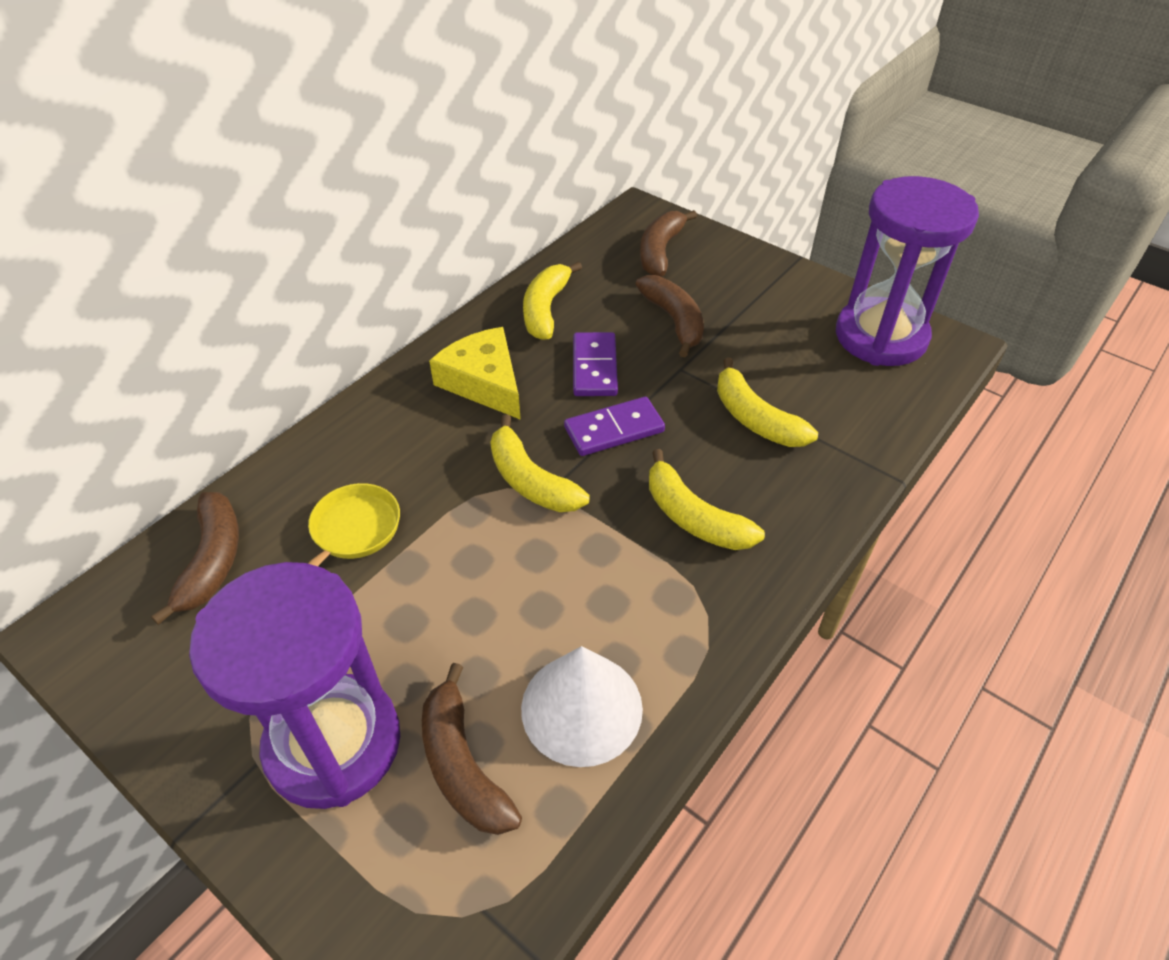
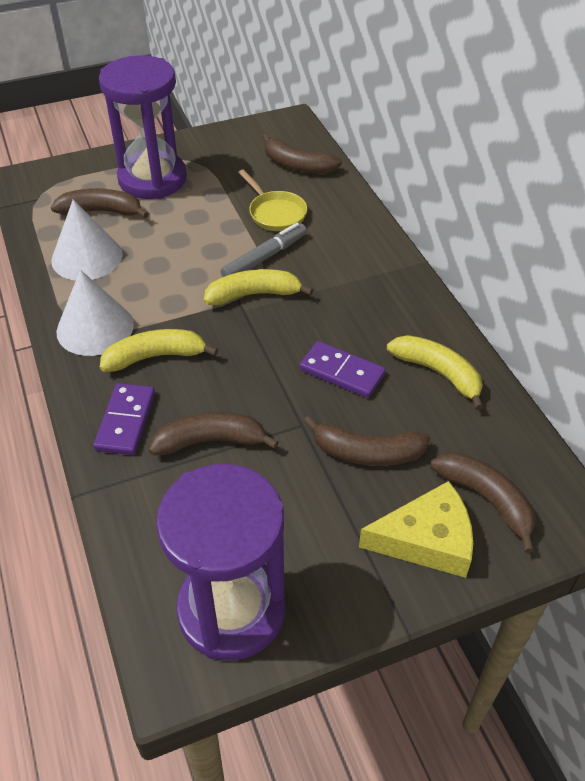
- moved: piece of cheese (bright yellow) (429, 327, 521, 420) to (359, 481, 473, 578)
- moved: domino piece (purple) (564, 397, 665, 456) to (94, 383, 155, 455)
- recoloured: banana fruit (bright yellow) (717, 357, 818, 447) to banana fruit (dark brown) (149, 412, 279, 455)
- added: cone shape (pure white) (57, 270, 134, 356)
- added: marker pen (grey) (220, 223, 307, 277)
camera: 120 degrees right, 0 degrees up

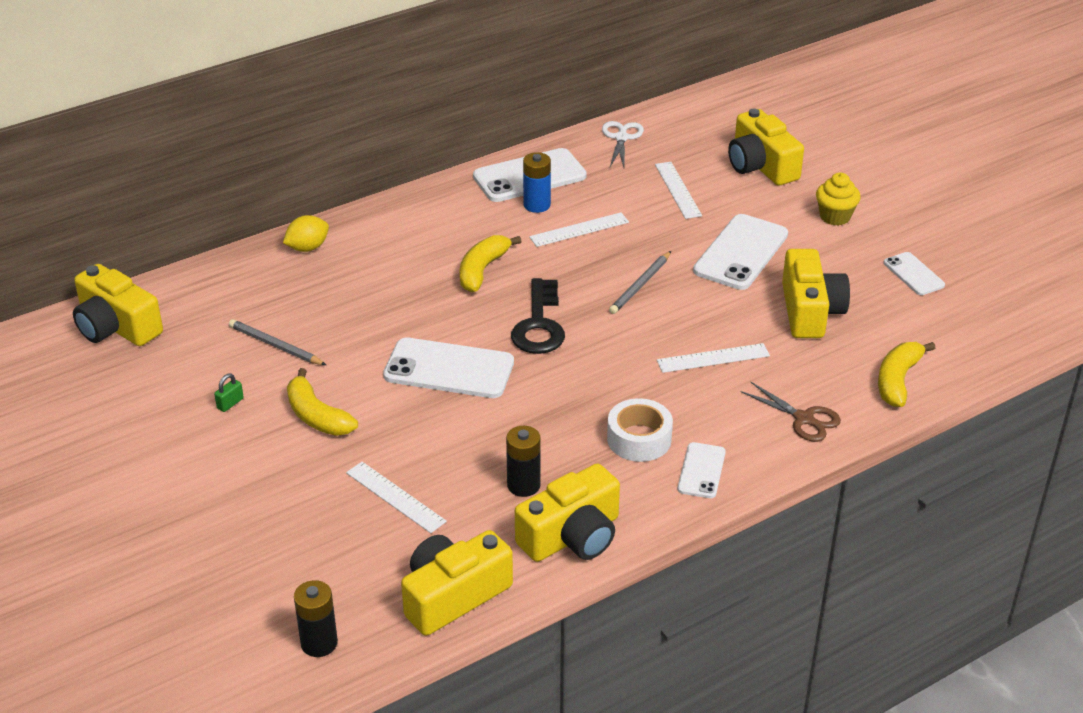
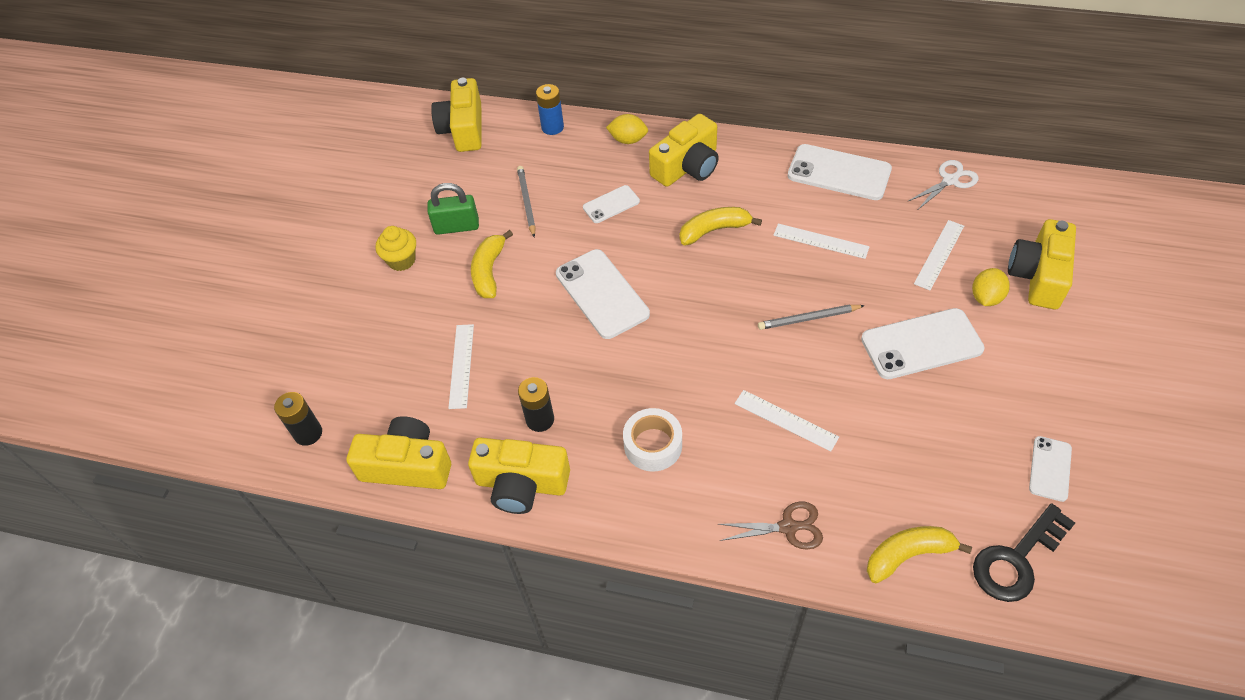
- resized: small lock (leaf-green) (214, 374, 244, 412) = (427, 183, 479, 235) x2.05
- moved: latchkey (jet-black) (511, 278, 565, 354) to (973, 503, 1075, 602)
- moved: power cell (royal blue) (523, 152, 551, 213) to (536, 84, 564, 135)
- moved: mobile phone (pure white) (678, 442, 726, 498) to (583, 185, 640, 223)
- turned: pair of scissors (dark brown) (740, 381, 841, 442) = (719, 502, 823, 550) 90 degrees counterclockwise
- moved: camera (bright yellow) (782, 249, 850, 338) to (649, 114, 719, 187)
- moved: muffin (bright yellow) (816, 173, 861, 226) to (375, 226, 416, 271)
- added: toy lemon (bright yellow) (972, 268, 1010, 306)
camera: 50 degrees right, 15 degrees up

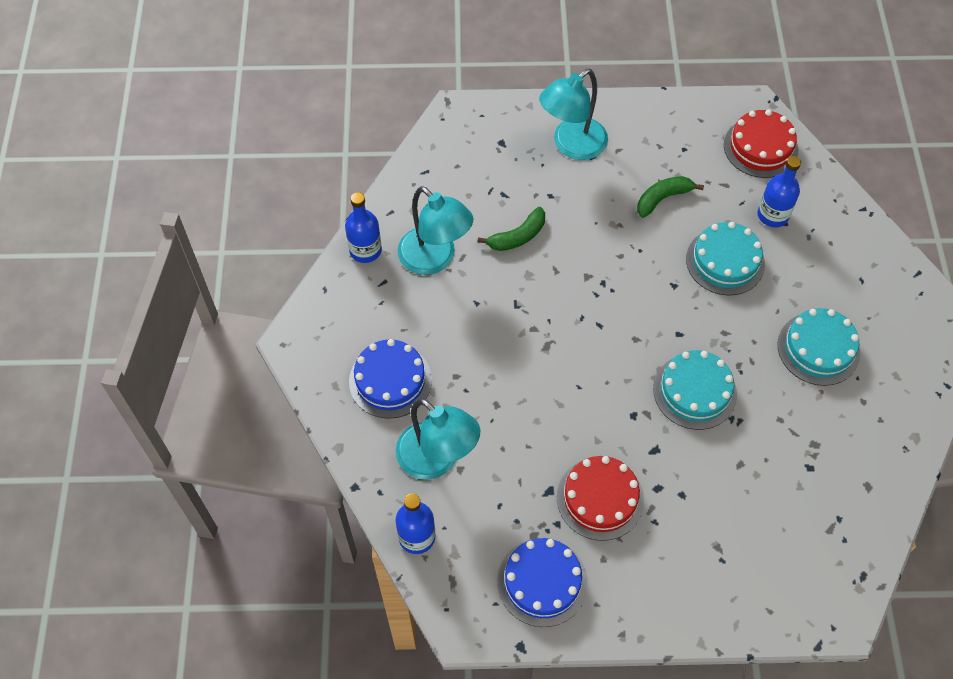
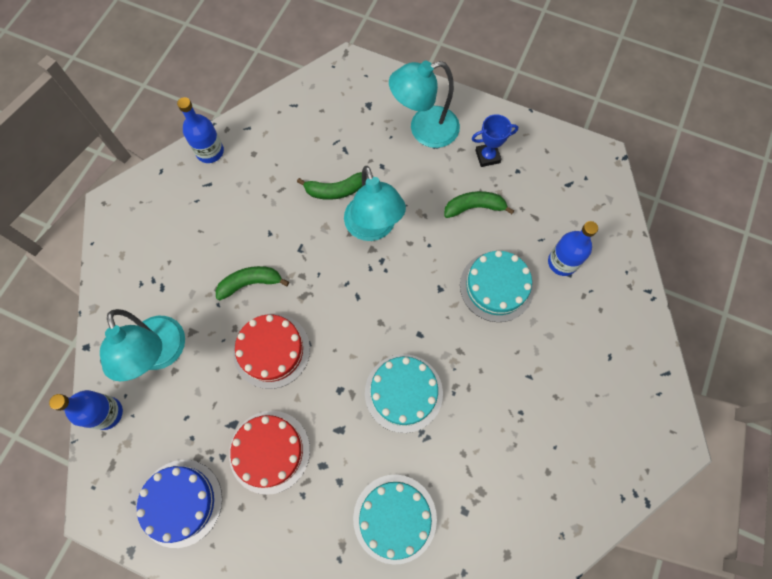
- removed: layer cake (royal blue) (349, 339, 432, 419)
- moved: desk lamp (aqua) (398, 186, 474, 275) to (344, 166, 406, 241)
- moved: layer cake (scarlet) (724, 109, 798, 178) to (233, 314, 310, 389)
- moved: layer cake (aqua) (778, 308, 860, 386) to (353, 475, 437, 565)
- added: banana fruit (leaf-green) (216, 266, 289, 301)
- added: prize cup (royal blue) (472, 114, 518, 167)
camera: 25 degrees right, 10 degrees up

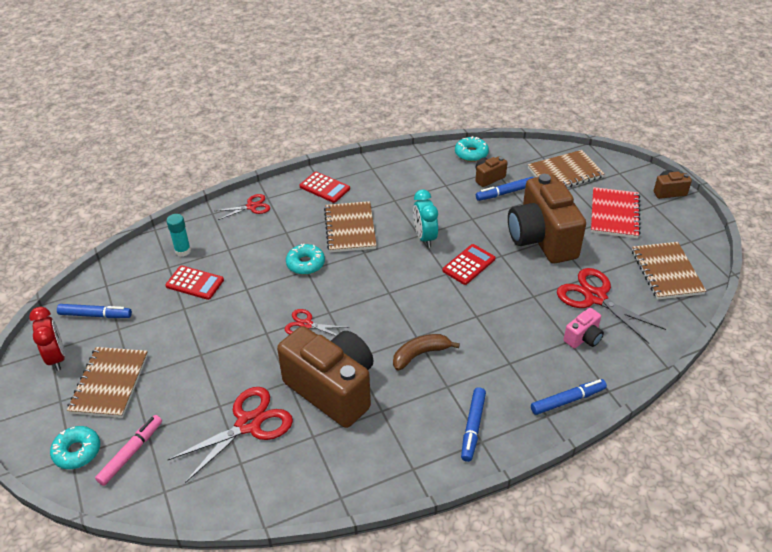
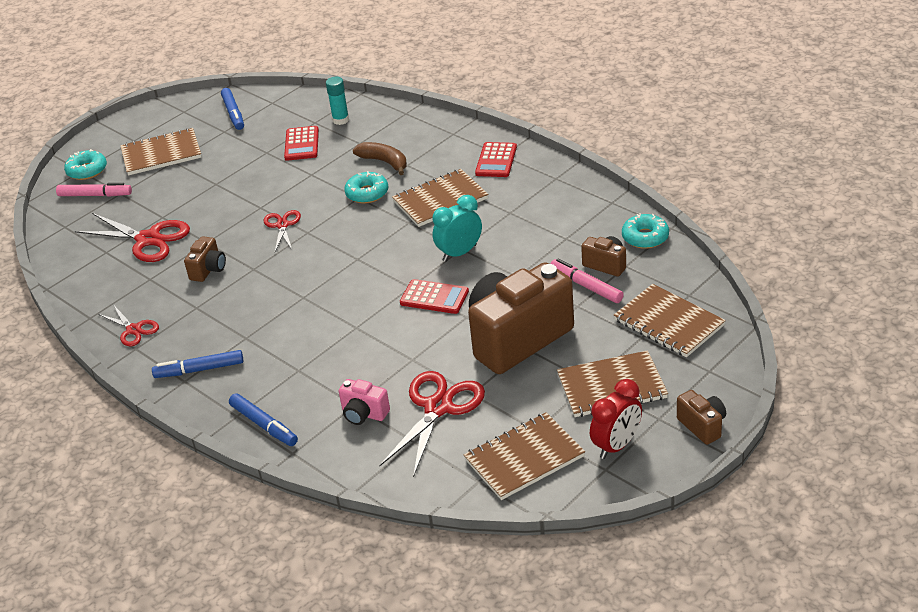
- moved: bedside clock (scarlet) (29, 307, 65, 371) to (590, 379, 642, 459)
- moved: pair of scissors (scarlet) (215, 194, 270, 220) to (98, 305, 159, 346)
- resized: camera (dark brown) (277, 326, 374, 428) = (184, 236, 226, 282) x0.43
- moved: banana fruit (dark brown) (393, 334, 460, 371) to (353, 142, 407, 175)
- recoloured: marker pen (royal blue) (476, 177, 534, 201) to marker pen (rosy) (551, 259, 624, 303)
- recoloured: notepad (scarlet) (591, 187, 641, 238) to notepad (dark brown) (557, 350, 668, 417)
camera: 70 degrees right, 5 degrees down

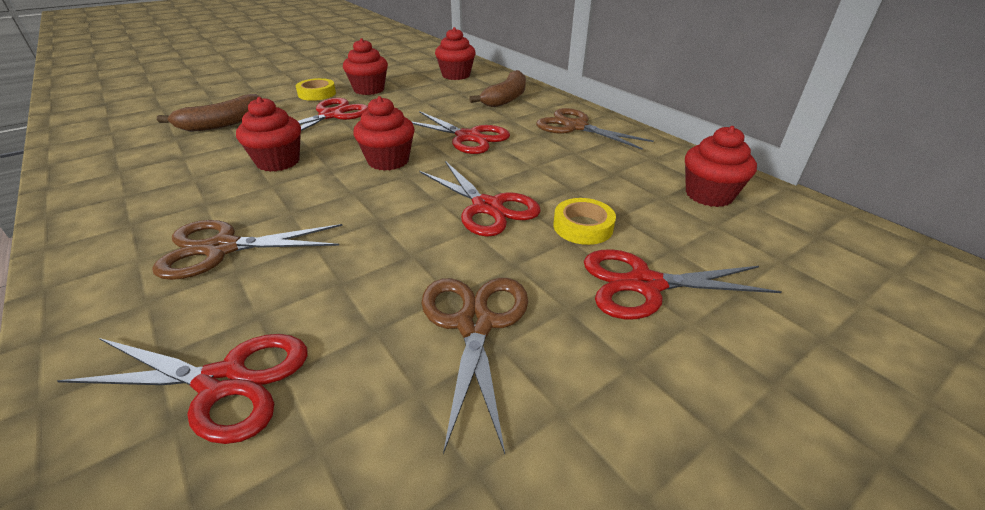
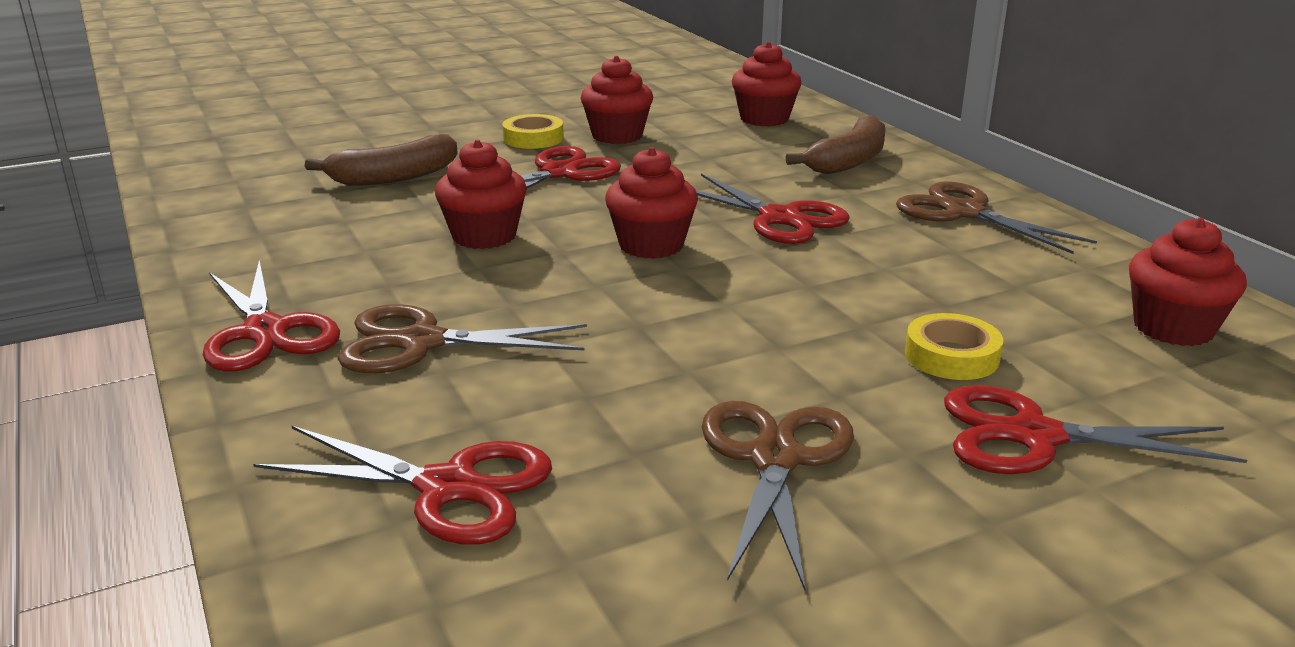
- moved: pair of scissors (scarlet) (420, 161, 541, 237) to (203, 260, 340, 371)
camera: 10 degrees right, 10 degrees down

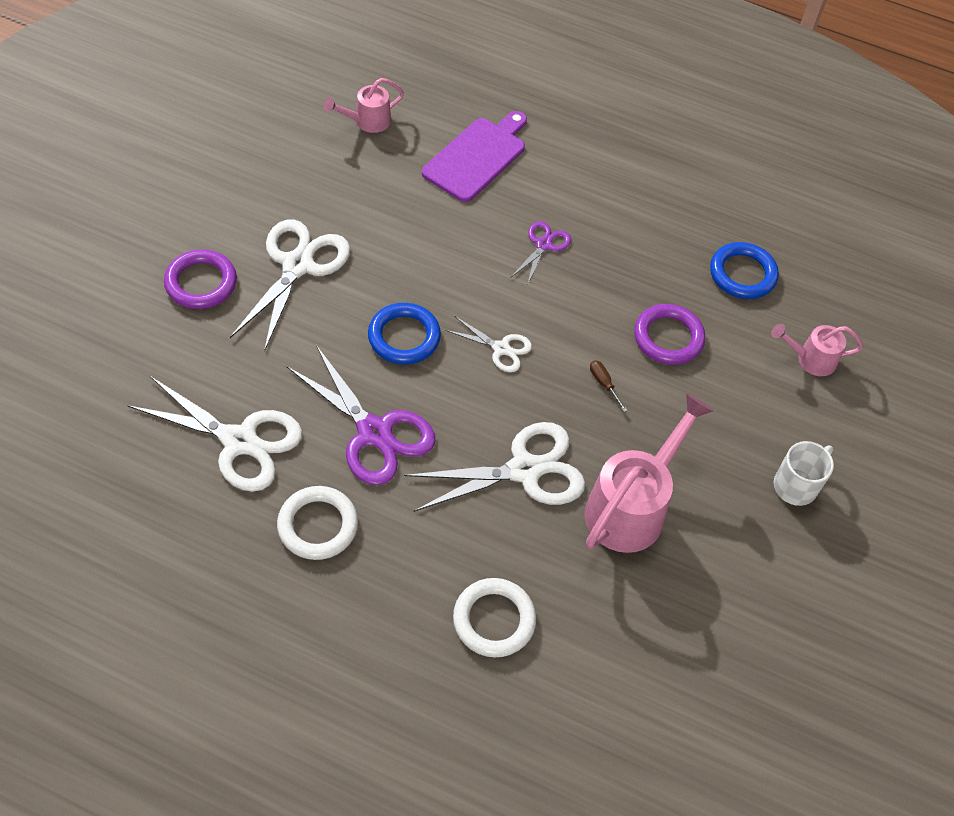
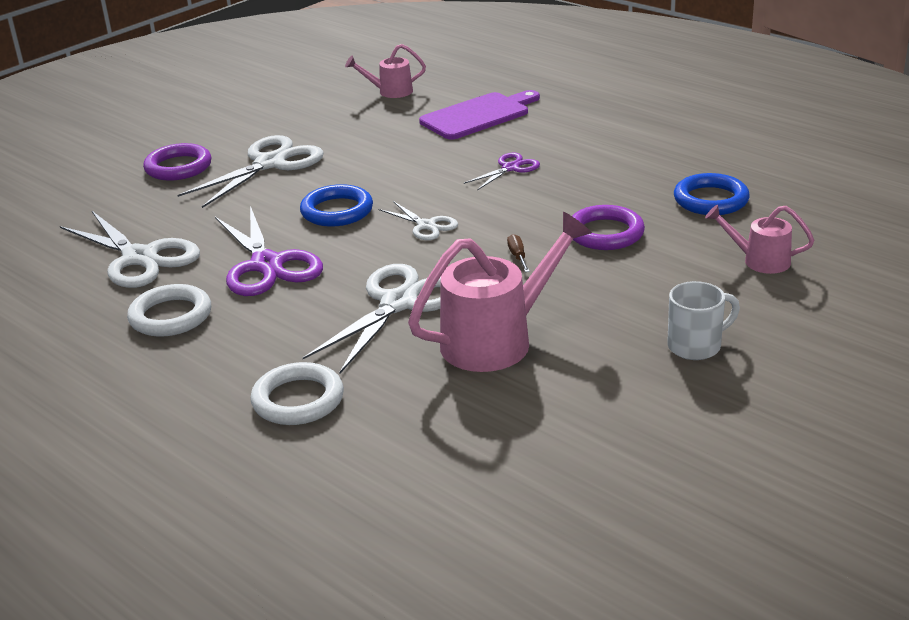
- turned: pair of scissors (pure white) (404, 422, 585, 512) = (303, 264, 441, 373) 60 degrees counterclockwise
camera: 25 degrees right, 25 degrees down

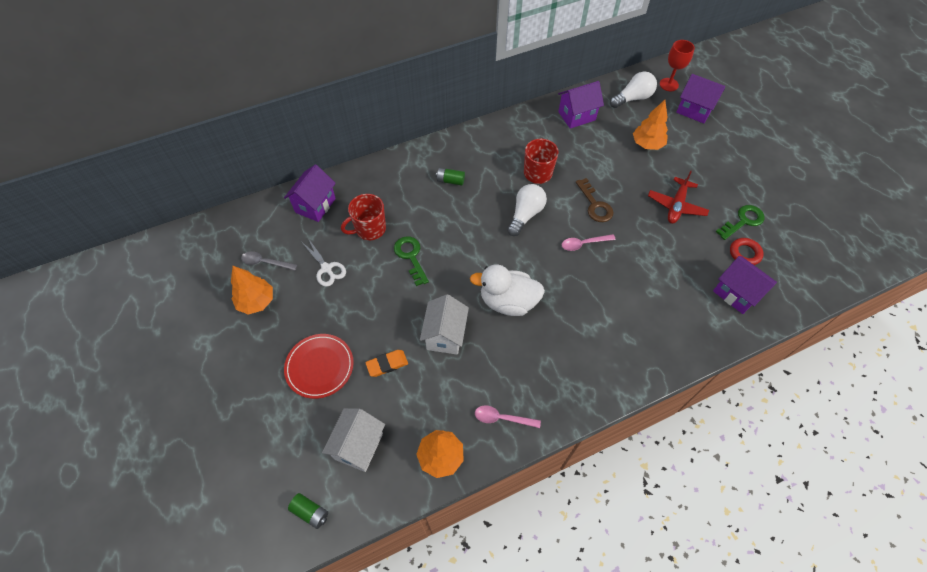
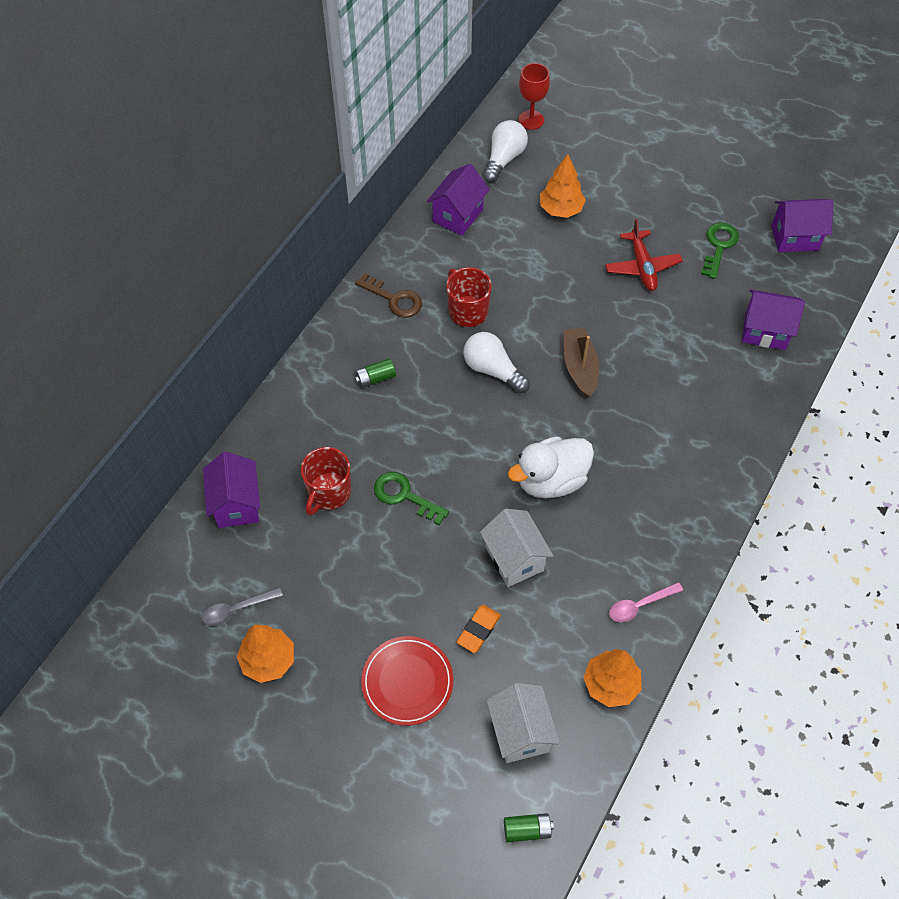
- removed: pair of scissors (pure white) (303, 238, 346, 287)
- turned: lightbulb (pure white) (507, 184, 547, 236) = (463, 332, 530, 393) 45 degrees counterclockwise
- replaced: spoon (rosy) (562, 234, 616, 251) to sailboat (dark brown) (563, 328, 599, 398)
- moved: latchkey (dark brown) (576, 178, 614, 222) to (355, 273, 422, 318)
- moved: toy house (purple) (676, 74, 725, 123) to (771, 199, 833, 252)
- removed: hoop (scarlet) (730, 238, 764, 265)
camera: 35 degrees left, 0 degrees up

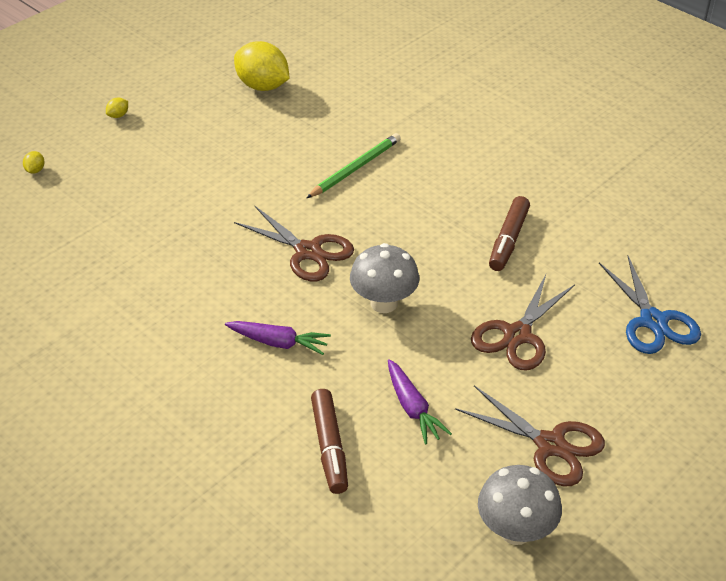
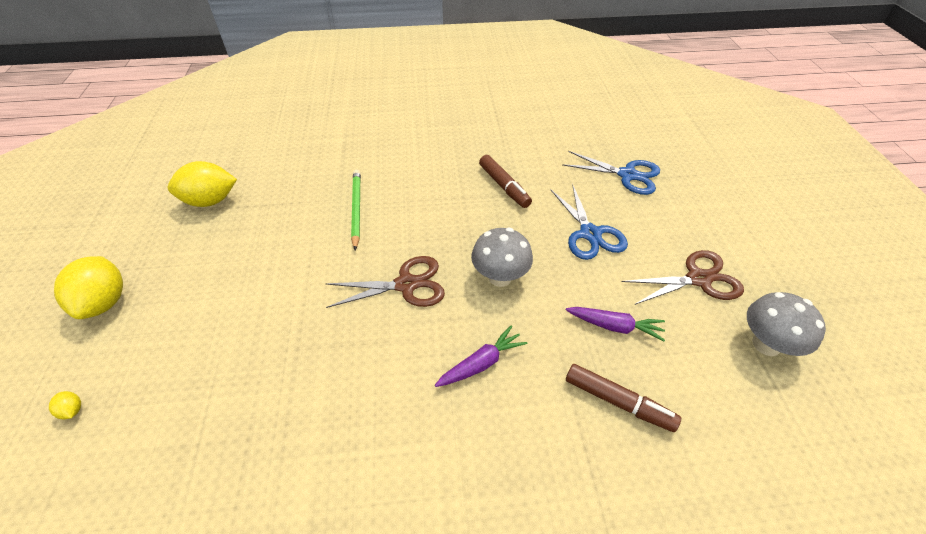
- resized: toy lemon (bright yellow) (106, 98, 128, 118) = (54, 256, 123, 319) x2.50
- recoloured: pair of scissors (dark brown) (471, 275, 575, 371) to pair of scissors (royal blue) (550, 184, 628, 260)
camera: 50 degrees left, 5 degrees up

